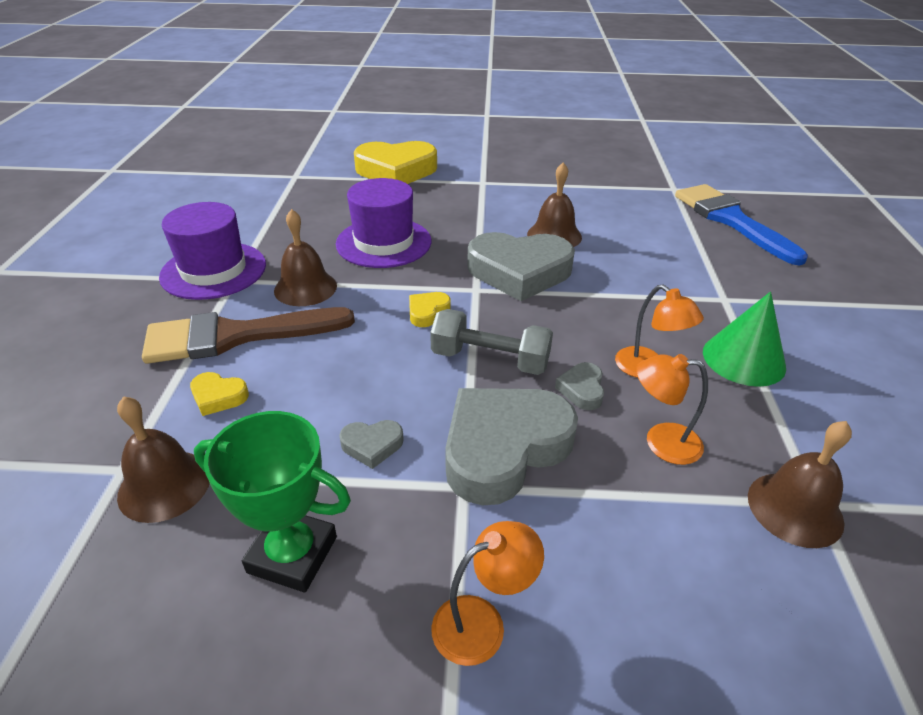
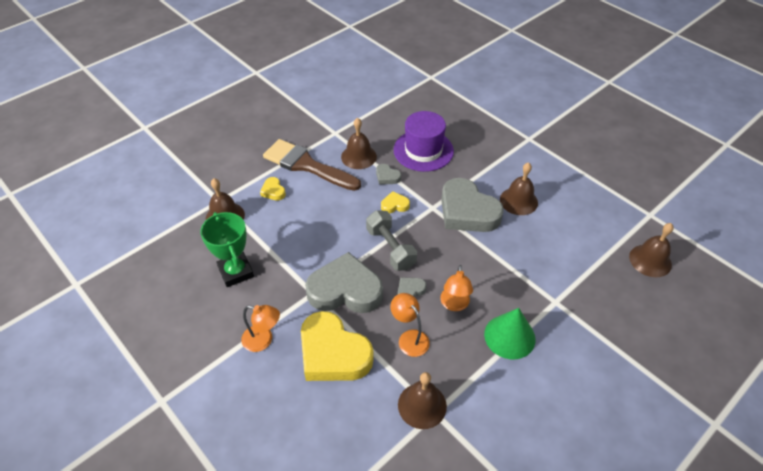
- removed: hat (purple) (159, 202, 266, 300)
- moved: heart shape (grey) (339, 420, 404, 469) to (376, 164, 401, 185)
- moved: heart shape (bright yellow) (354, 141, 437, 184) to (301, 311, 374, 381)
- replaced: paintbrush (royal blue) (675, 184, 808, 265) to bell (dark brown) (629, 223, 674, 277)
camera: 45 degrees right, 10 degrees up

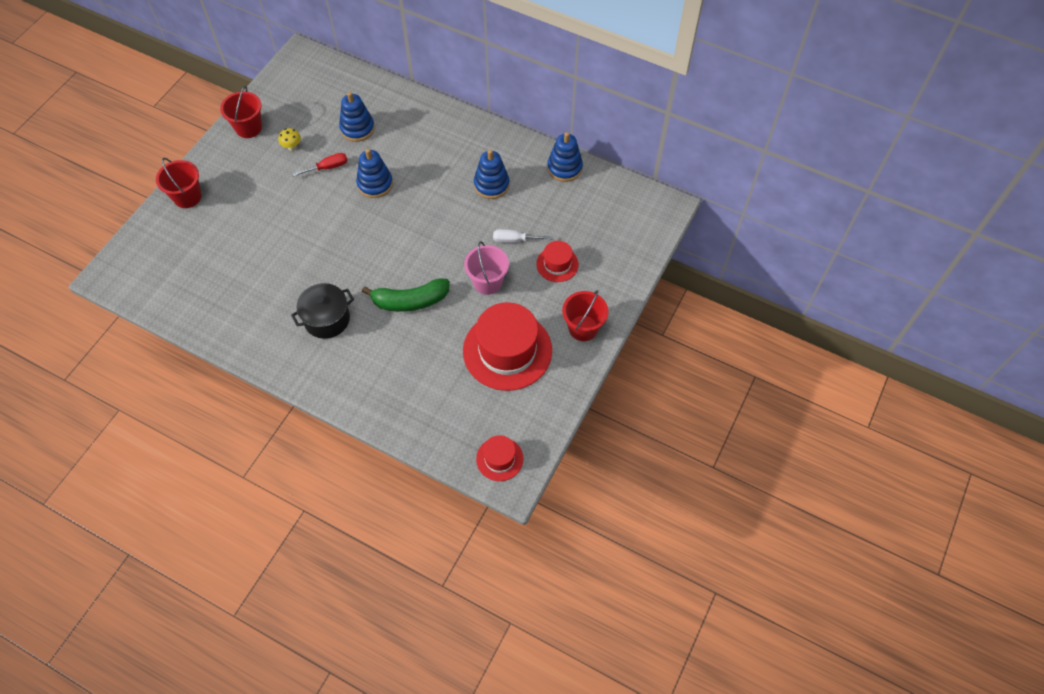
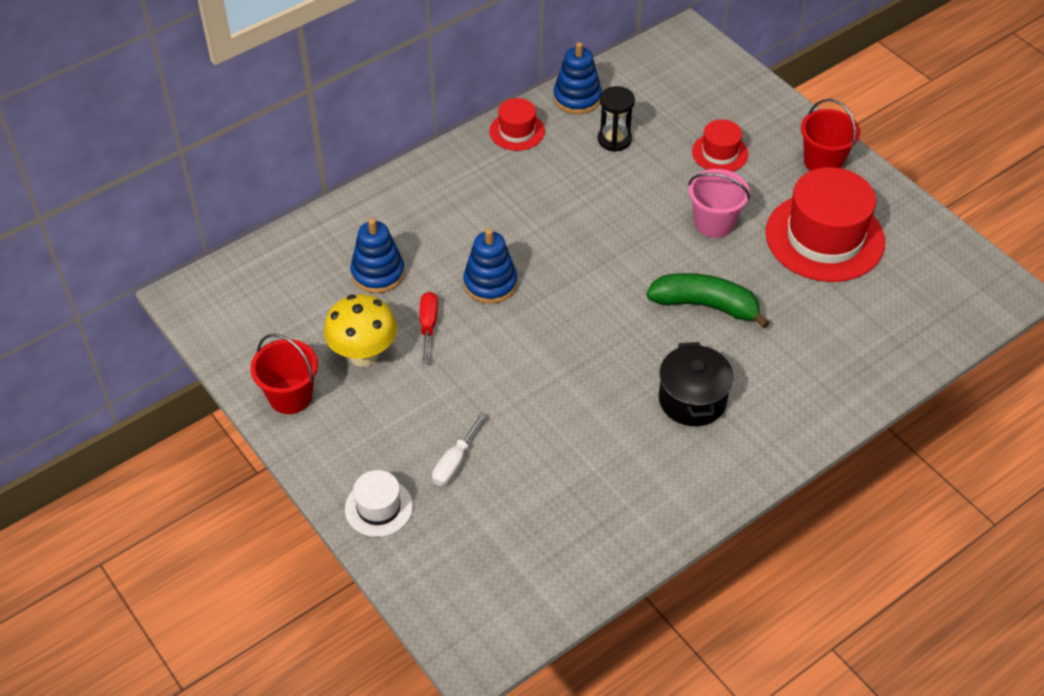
- replaced: pail (scarlet) (156, 158, 201, 208) to hat (pure white) (345, 470, 413, 537)
- resized: fungus (bright yellow) (278, 128, 301, 151) = (324, 294, 397, 367) x2.04
- turned: banana fruit (leaf-green) (362, 278, 450, 312) = (646, 273, 770, 329) 90 degrees counterclockwise
- removed: stacking toy (royal blue) (474, 150, 510, 199)
- moved: hat (scarlet) (476, 435, 523, 481) to (489, 98, 545, 151)
- moved: flat screwdriver (pure white) (493, 229, 552, 243) to (432, 413, 486, 486)
- added: sandglass (jet-black) (598, 86, 635, 152)
camera: 65 degrees left, 10 degrees down

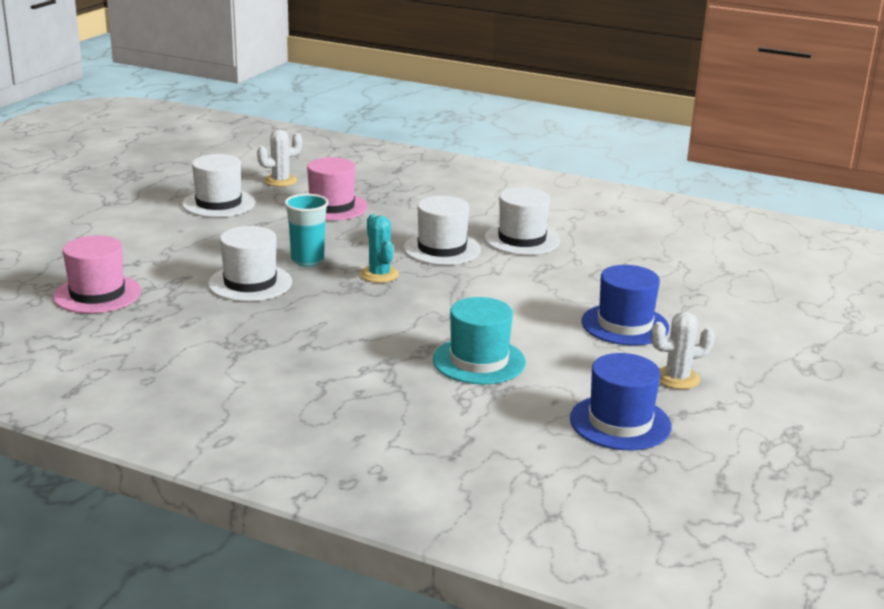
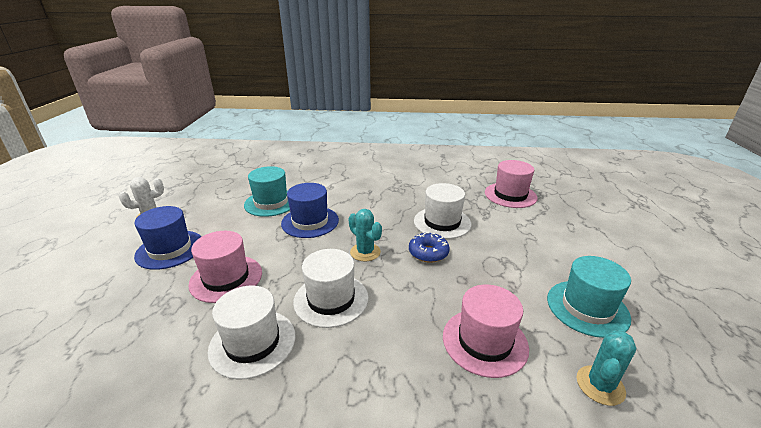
- recoloured: hat (pure white) (182, 154, 255, 217) to hat (aqua) (547, 256, 631, 338)
- recoloured: saguaro cactus (pure white) (257, 130, 302, 187) to saguaro cactus (aqua) (577, 330, 636, 406)
- replaced: beaker (aqua) (284, 194, 329, 266) to glazed donut (royal blue) (409, 232, 450, 263)
- moved: hat (royal blue) (570, 353, 671, 450) to (281, 183, 339, 238)
- added: hat (rosy) (188, 231, 262, 303)
camera: 160 degrees right, 5 degrees up

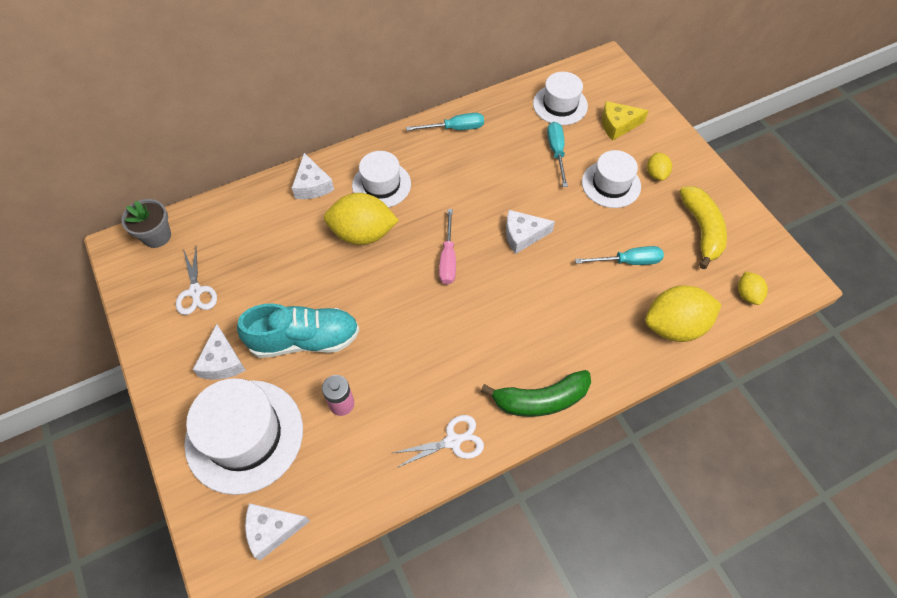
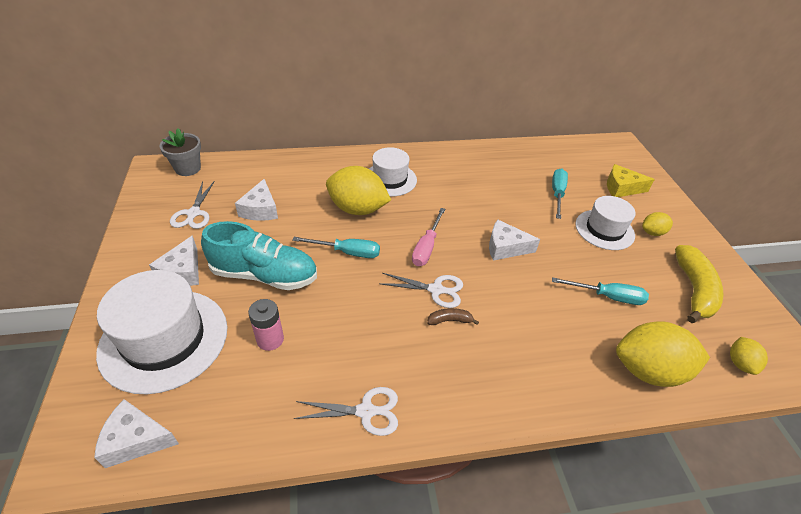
- moved: piece of cheese (pure white) (292, 153, 334, 199) to (235, 179, 278, 221)
- moved: flat screwdriver (aqua) (406, 113, 484, 131) to (292, 237, 380, 258)
- removed: banana fruit (leaf-green) (481, 370, 591, 417)
- removed: hat (pure white) (533, 72, 588, 125)
- turned: toy lemon (bright yellow) (647, 153, 672, 181) = (642, 212, 673, 236) 60 degrees clockwise
- added: pair of scissors (pure white) (381, 273, 463, 308)
- added: banana fruit (dark brown) (427, 308, 479, 325)
camera: 15 degrees right, 15 degrees down

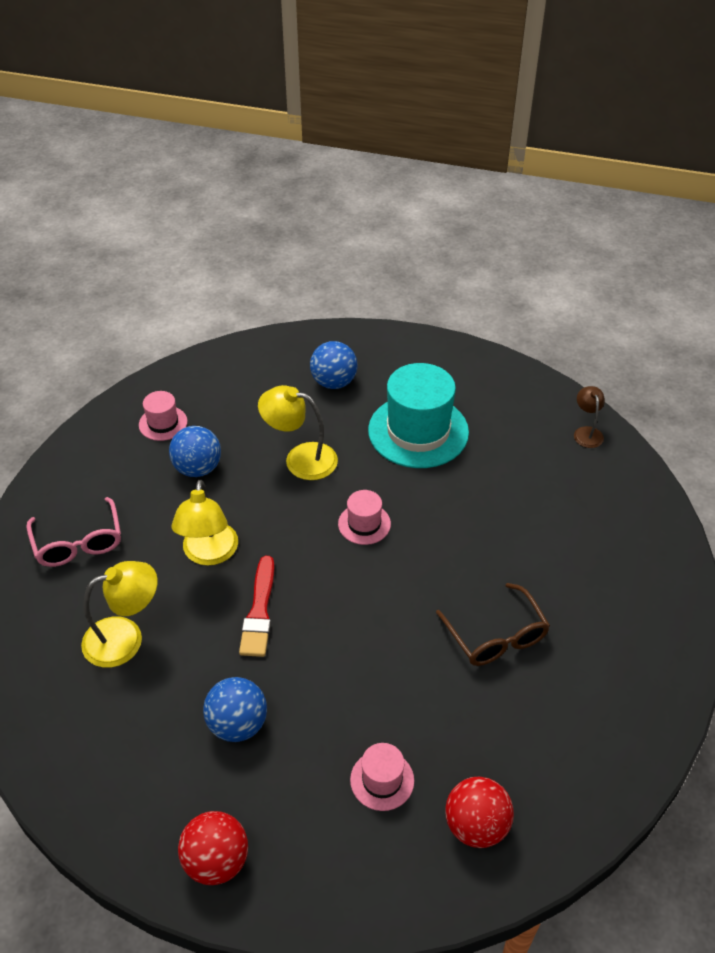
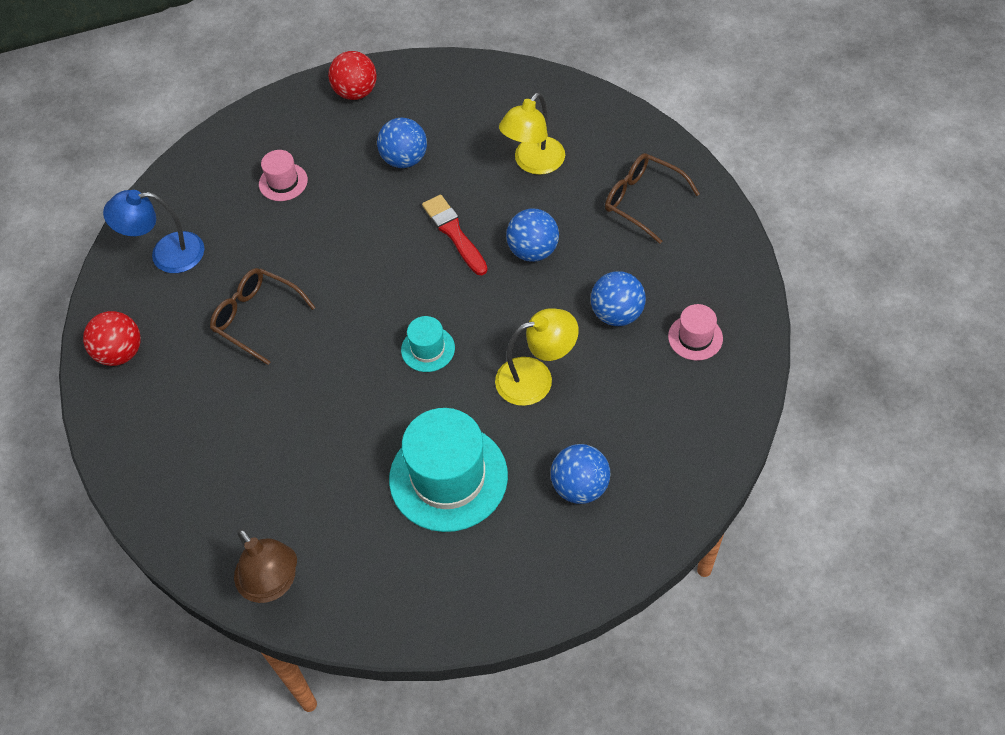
- recoloured: eyeglasses (rosy) (26, 497, 121, 567) to eyeglasses (dark brown) (605, 153, 700, 244)
- replaced: desk lamp (bright yellow) (171, 479, 238, 566) to ball (royal blue) (506, 209, 559, 262)
- recoloured: hat (rosy) (338, 490, 391, 545) to hat (aqua) (401, 316, 455, 372)
- moved: ball (scarlet) (445, 777, 514, 848) to (83, 311, 141, 366)
- resized: desk lamp (dark brown) (574, 386, 605, 448) = (234, 529, 297, 603) x1.70
- added: desk lamp (royal blue) (103, 190, 205, 273)
camera: 150 degrees right, 10 degrees up

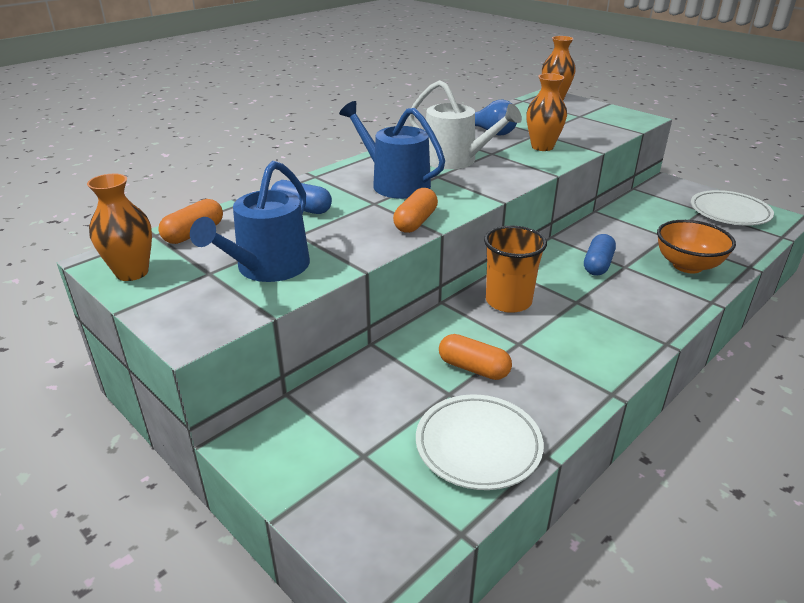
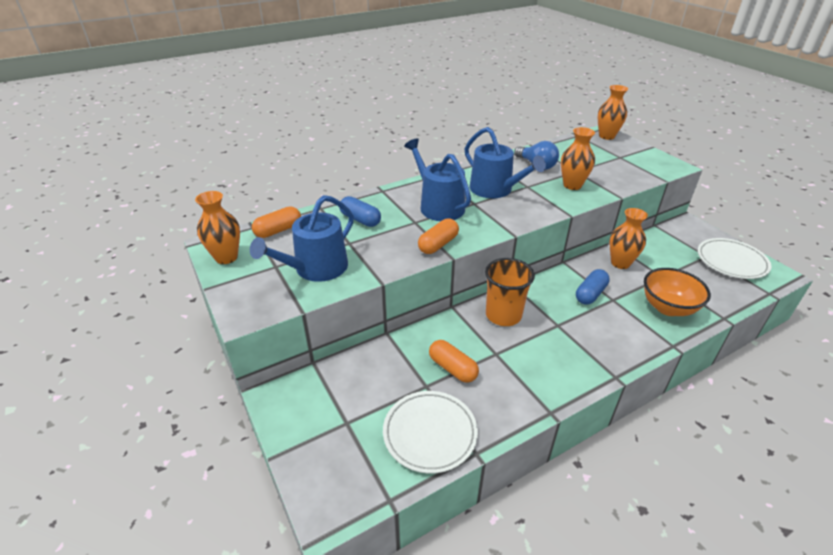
- recoloured: watering pot (pure white) (409, 80, 522, 169) to watering pot (royal blue) (465, 127, 546, 198)
- added: vase (bright orange) (609, 208, 648, 269)
camera: 15 degrees right, 5 degrees up

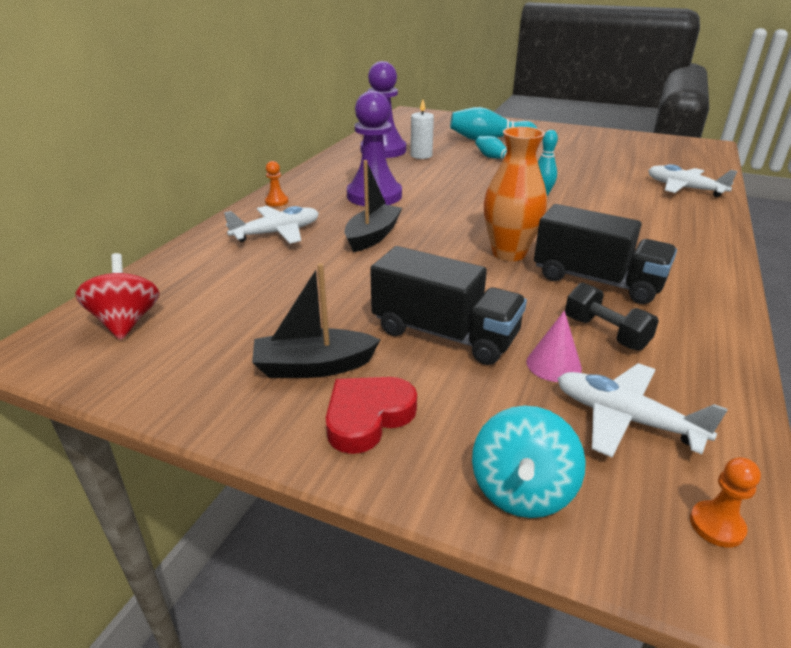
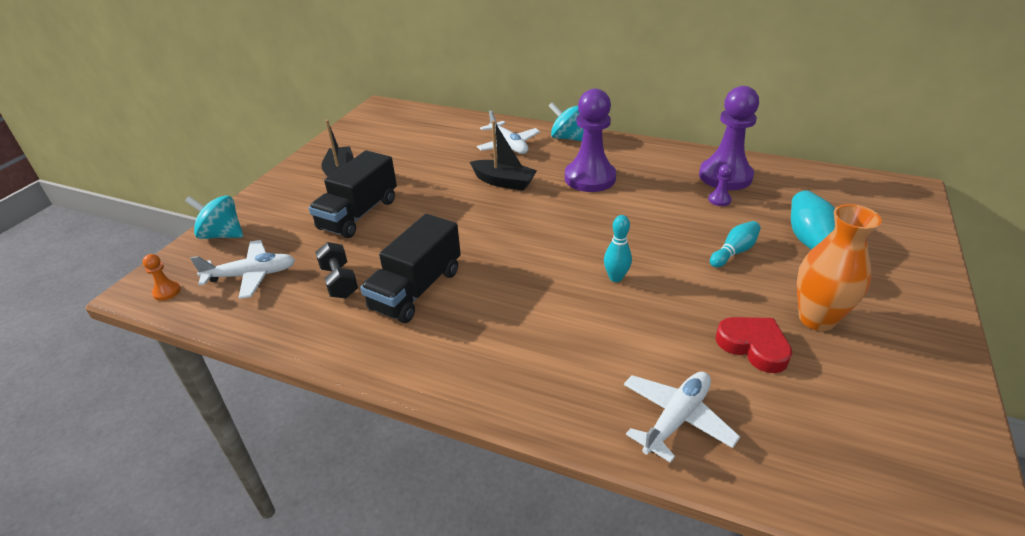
- removed: toy top (scarlet) (75, 253, 160, 340)
- replaced: chess pawn (bright orange) (265, 161, 288, 206) to toy top (aqua) (549, 102, 584, 141)
- moved: heart shape (scarlet) (326, 377, 417, 454) to (716, 317, 792, 373)
- replaced: candle (pure white) (411, 100, 434, 159) to chess pawn (purple) (708, 164, 733, 206)
- moved: vase (bright orange) (484, 127, 547, 261) to (797, 204, 882, 331)
- removed: cone shape (rosy) (526, 311, 582, 382)
- turned: aeroplane (pure white) (557, 363, 728, 457) = (190, 240, 295, 299) 45 degrees clockwise
- turned: free weight (jet-black) (565, 282, 659, 351) = (315, 242, 358, 298) 75 degrees counterclockwise
camera: 90 degrees right, 5 degrees up

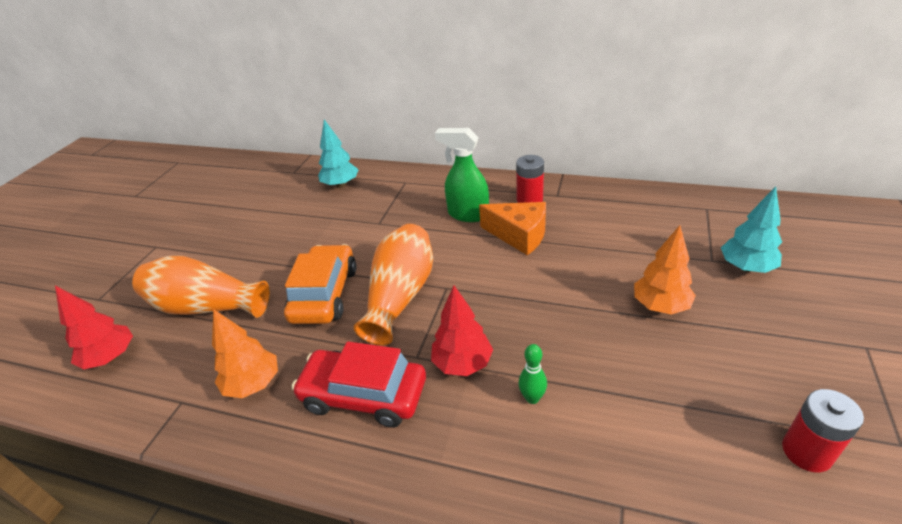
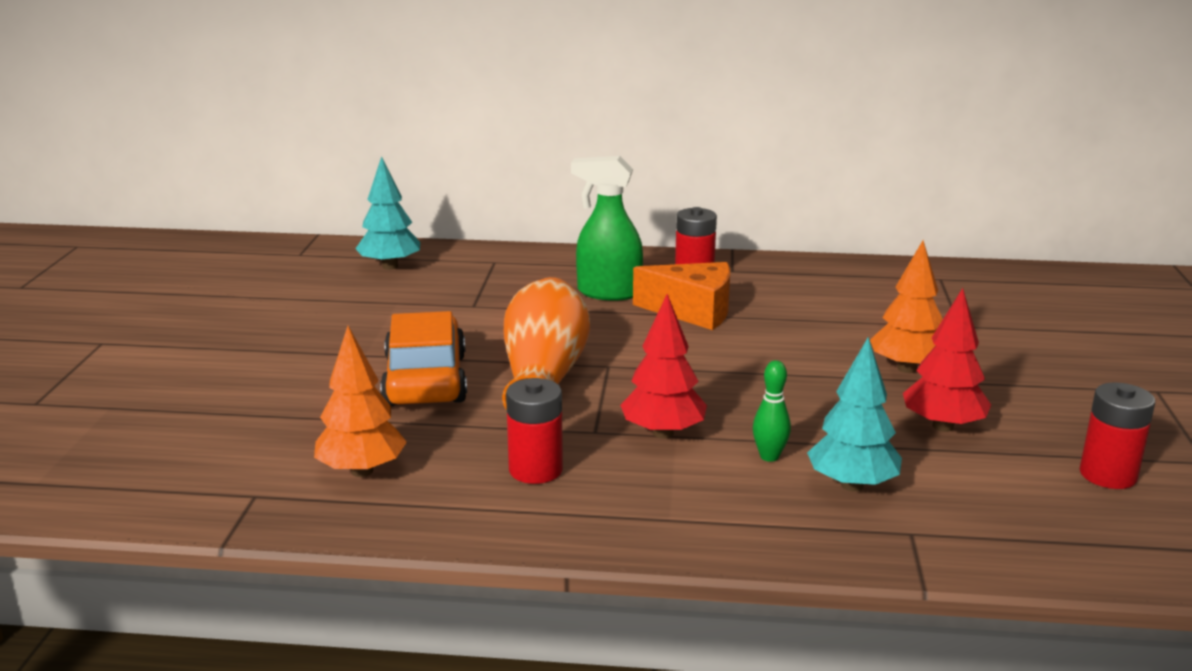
- moved: toy tree (scarlet) (55, 286, 133, 370) to (903, 288, 991, 432)
- removed: vase (bright orange) (132, 256, 270, 318)
- replaced: car (scarlet) (292, 342, 426, 428) to power cell (scarlet) (506, 378, 563, 484)
- moved: toy tree (aqua) (721, 186, 782, 273) to (807, 337, 902, 491)
camera: 15 degrees left, 15 degrees down

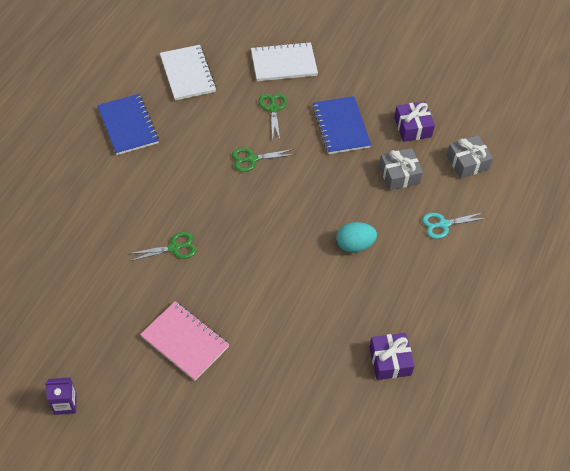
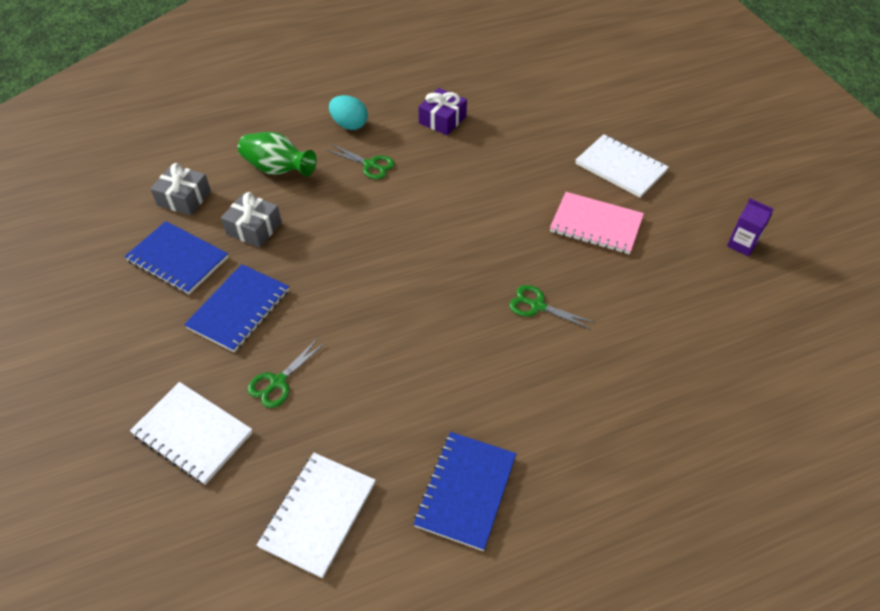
- turned: notepad (rosy) (140, 301, 229, 381) = (550, 192, 644, 254) 60 degrees counterclockwise
- moved: pair of scissors (leaf-green) (232, 148, 295, 172) to (327, 145, 395, 180)
- moved: toy egg (aqua) (337, 222, 377, 253) to (329, 95, 368, 130)
- replaced: present (purple) (394, 101, 435, 142) to notepad (royal blue) (125, 221, 228, 294)
- replaced: pair of scissors (aqua) (422, 212, 487, 239) to vase (leaf-green) (238, 132, 317, 177)
- added: notepad (pure white) (575, 134, 669, 198)
camera: 135 degrees left, 5 degrees down

